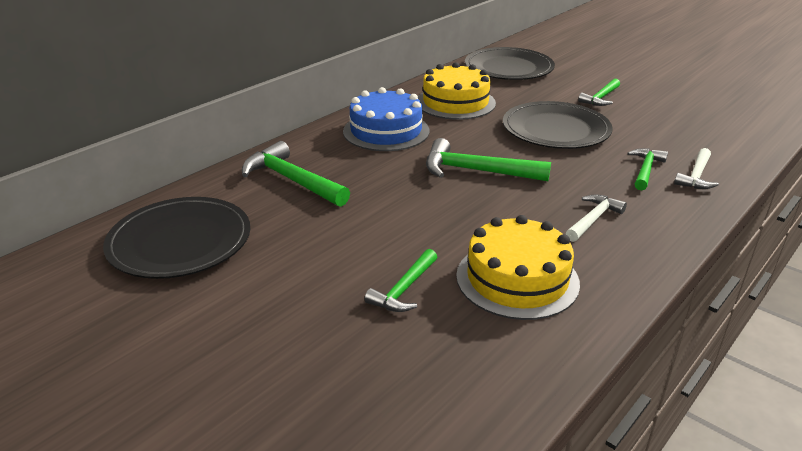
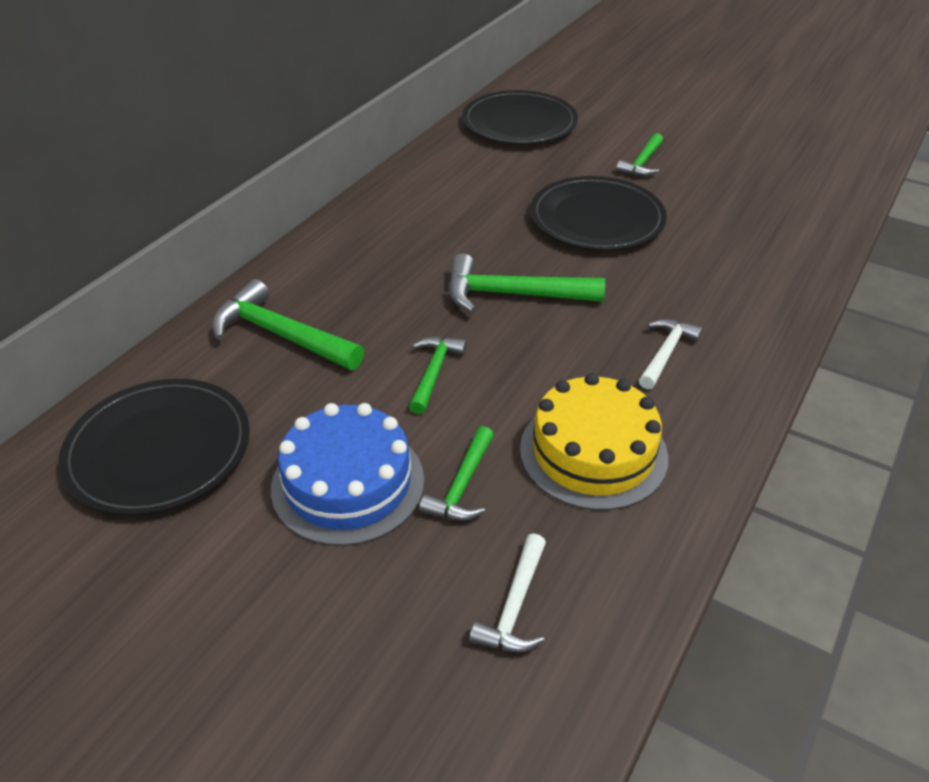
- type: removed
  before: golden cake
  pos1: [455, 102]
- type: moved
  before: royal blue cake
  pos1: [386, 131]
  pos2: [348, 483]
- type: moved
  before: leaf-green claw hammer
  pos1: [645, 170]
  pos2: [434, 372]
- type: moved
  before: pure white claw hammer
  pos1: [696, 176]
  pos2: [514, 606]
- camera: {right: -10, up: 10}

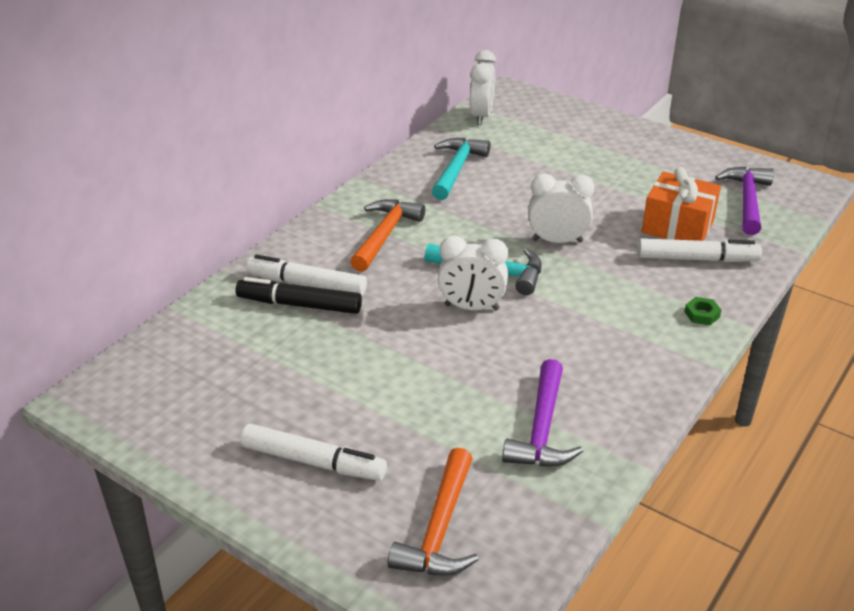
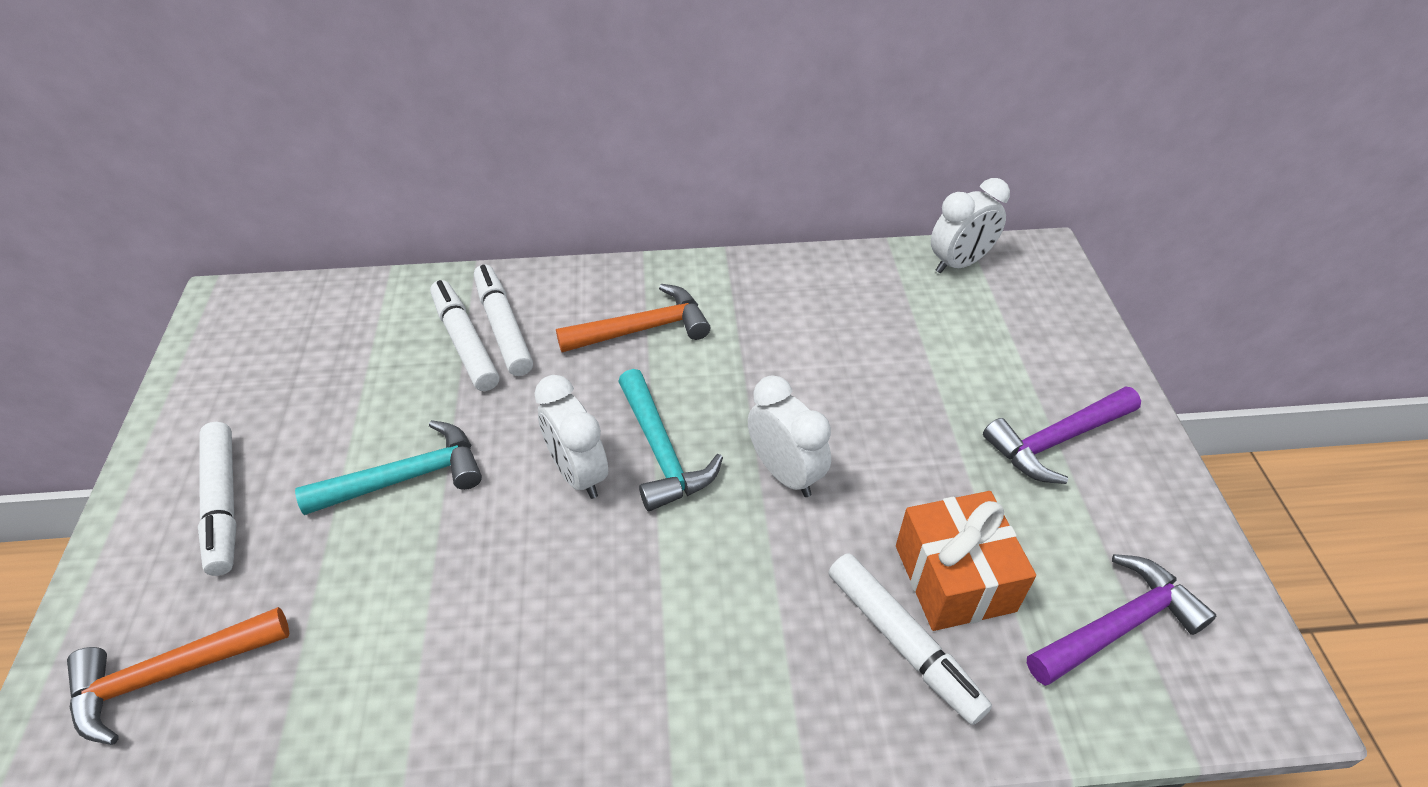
- type: removed
  before: leaf-green nut
  pos1: [702, 314]
- type: moved
  before: aqua claw hammer
  pos1: [457, 169]
  pos2: [406, 478]
- type: moved
  before: violet claw hammer
  pos1: [541, 429]
  pos2: [1056, 440]
- type: recoloured
  before: ebony felt pen
  after: pure white felt pen
  pos1: [300, 305]
  pos2: [465, 343]
- camera: {right: 50, up: 10}

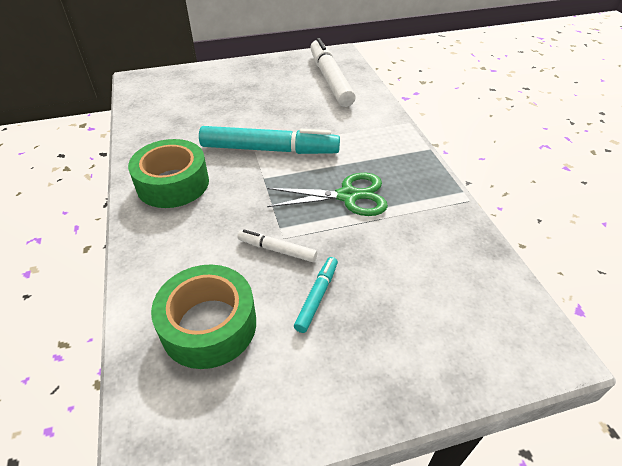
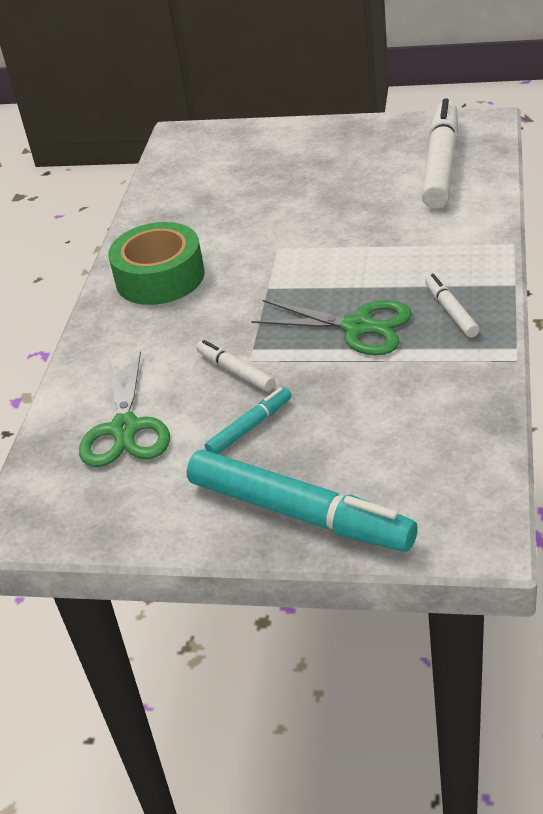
- type: added
  after: pure white felt pen
  pos2: [451, 311]
- type: moved
  before: aqua felt pen
  pos1: [269, 150]
  pos2: [299, 513]
- type: replaced
  before: leaf-green tape
  after: leaf-green shears
  pos1: [209, 325]
  pos2: [125, 429]
- camera: {right: 30, up: -5}

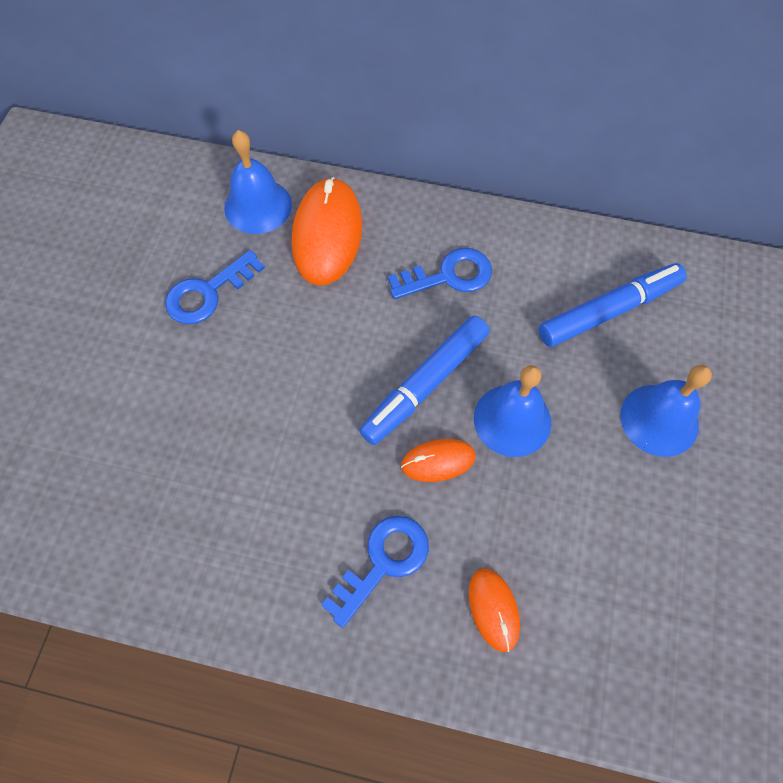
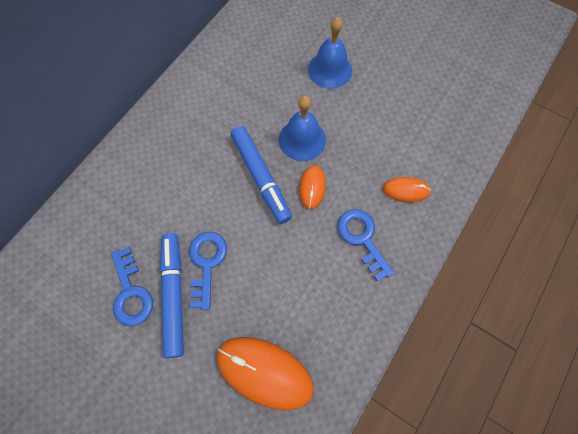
- type: removed
  before: royal blue school bell
  pos1: [258, 206]
- type: moved
  before: bright orange PC mouse
  pos1: [327, 234]
  pos2: [264, 372]
- type: moved
  before: royal blue door key
  pos1: [448, 276]
  pos2: [206, 263]
- type: moved
  before: royal blue felt pen
  pos1: [609, 311]
  pos2: [174, 295]
- camera: {right: -70, up: 5}

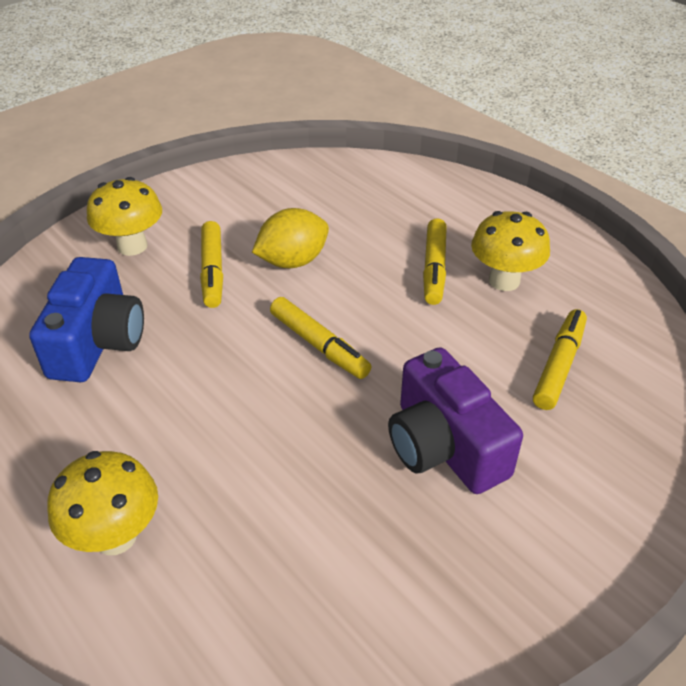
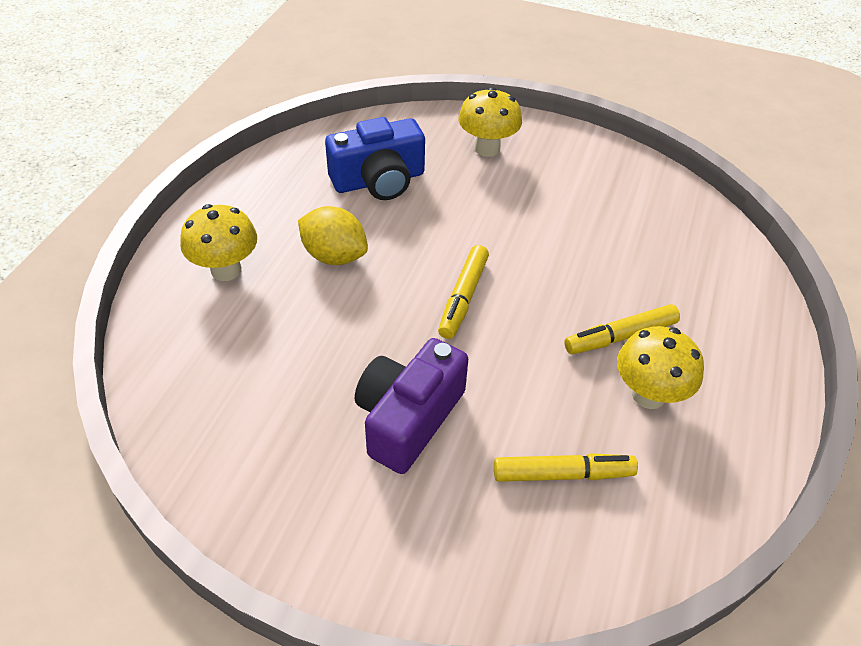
- type: removed
  before: golden felt pen
  pos1: [212, 271]
- type: moved
  before: golden lemon
  pos1: [292, 261]
  pos2: [334, 256]
- camera: {right: 60, up: 5}

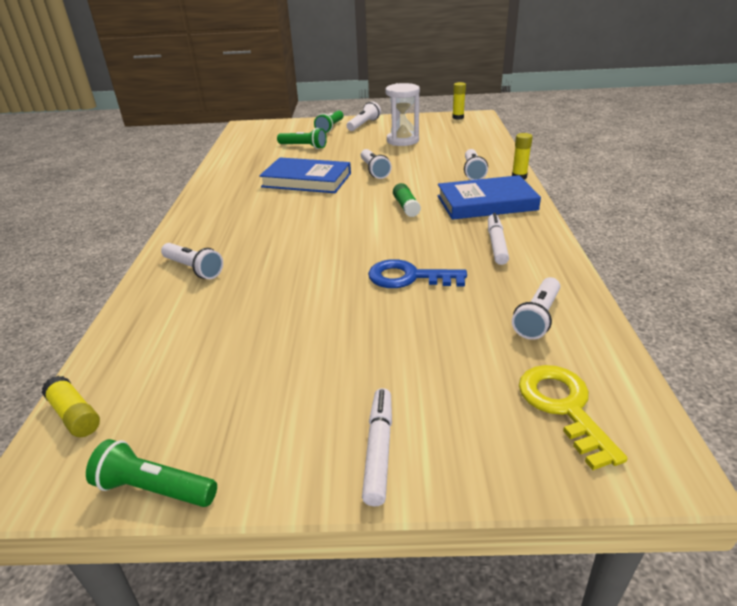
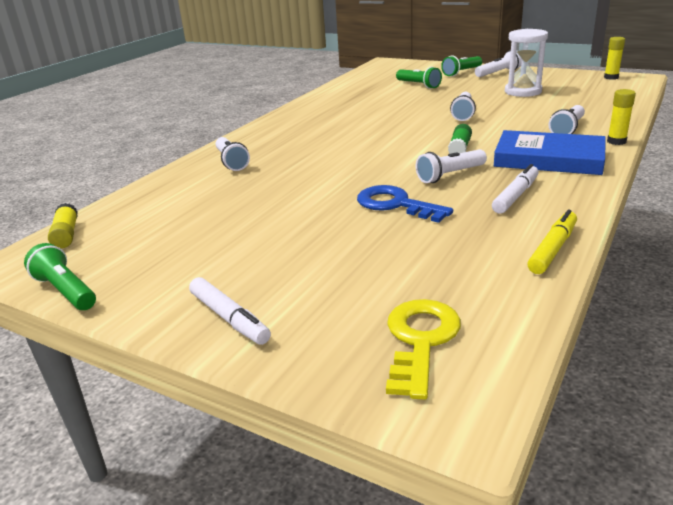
- type: removed
  before: royal blue hardback
  pos1: [306, 180]
- type: added
  after: golden felt pen
  pos2: [553, 249]
- type: moved
  before: pure white flashlight
  pos1: [537, 317]
  pos2: [450, 175]
- type: turned
  before: pure white felt pen
  pos1: [379, 450]
  pos2: [229, 318]
  turn: 105
- camera: {right: 30, up: -5}

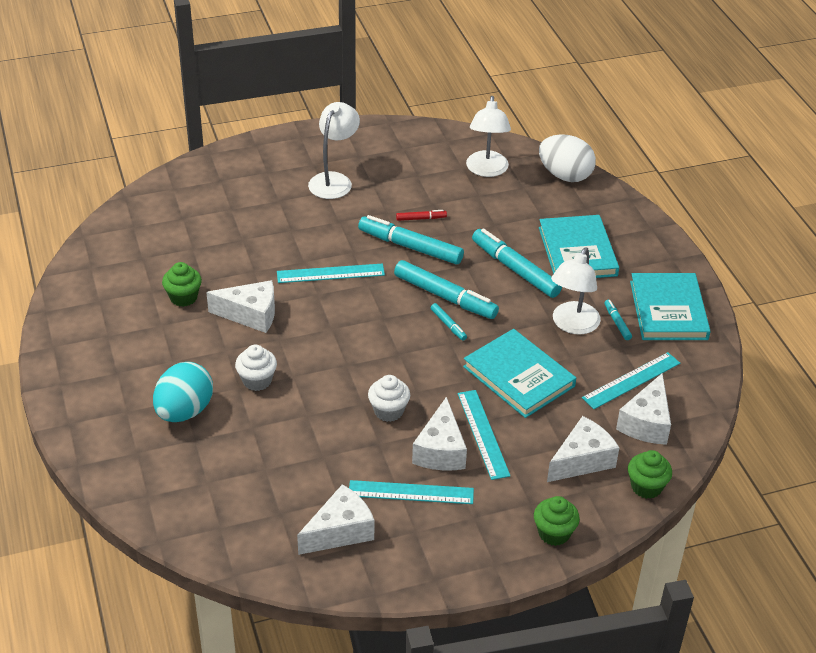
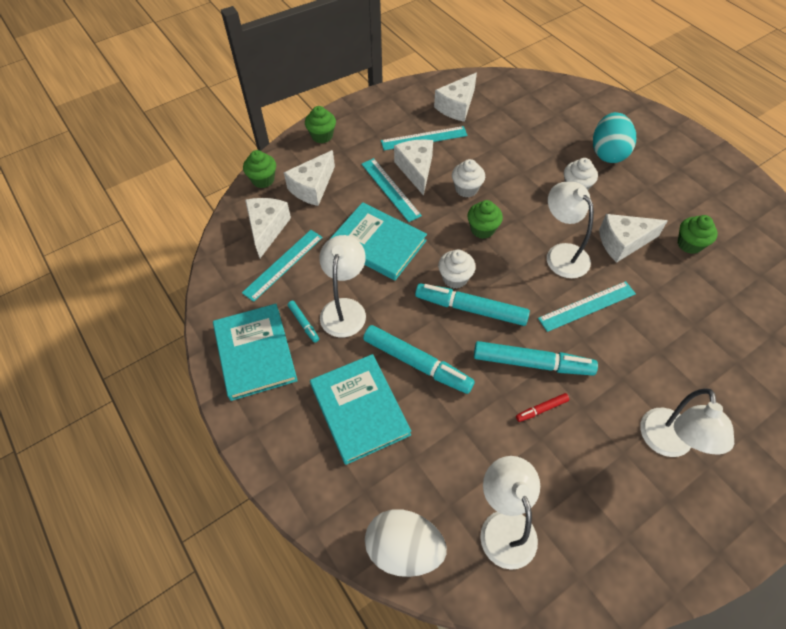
- type: added
  after: leaf-green fairy cake
  pos2: [482, 229]
- type: added
  after: pure white desk lamp
  pos2: [561, 254]
- type: replaced
  before: aqua felt pen
  after: pure white fairy cake
  pos1: [448, 325]
  pos2: [455, 278]
- camera: {right: 165, up: 15}

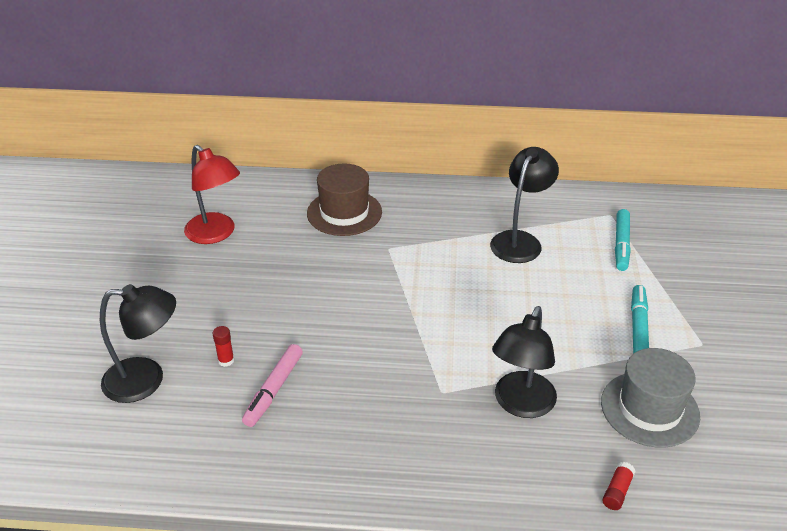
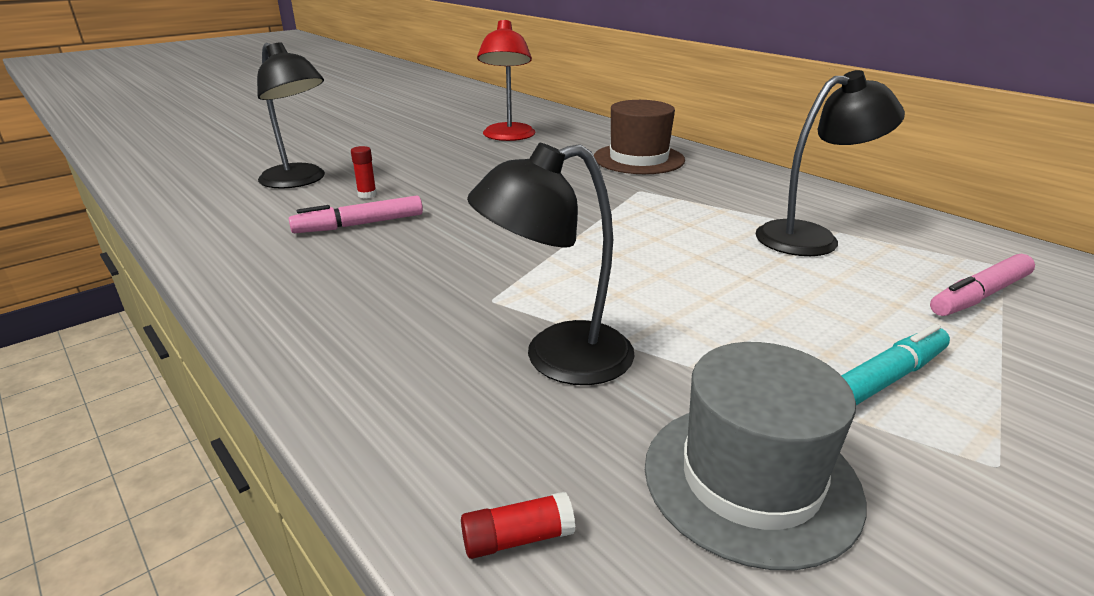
- type: recoloured
  before: aqua felt pen
  after: rose-pink felt pen
  pos1: [621, 245]
  pos2: [979, 296]
- camera: {right: 45, up: -10}

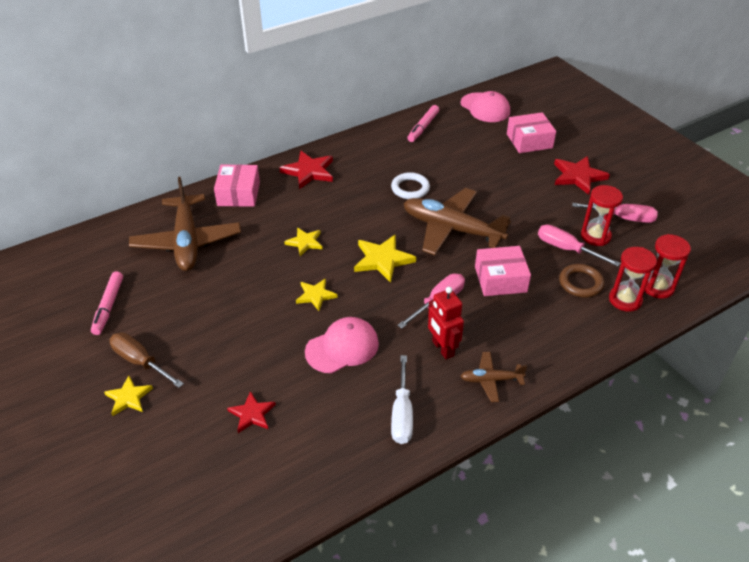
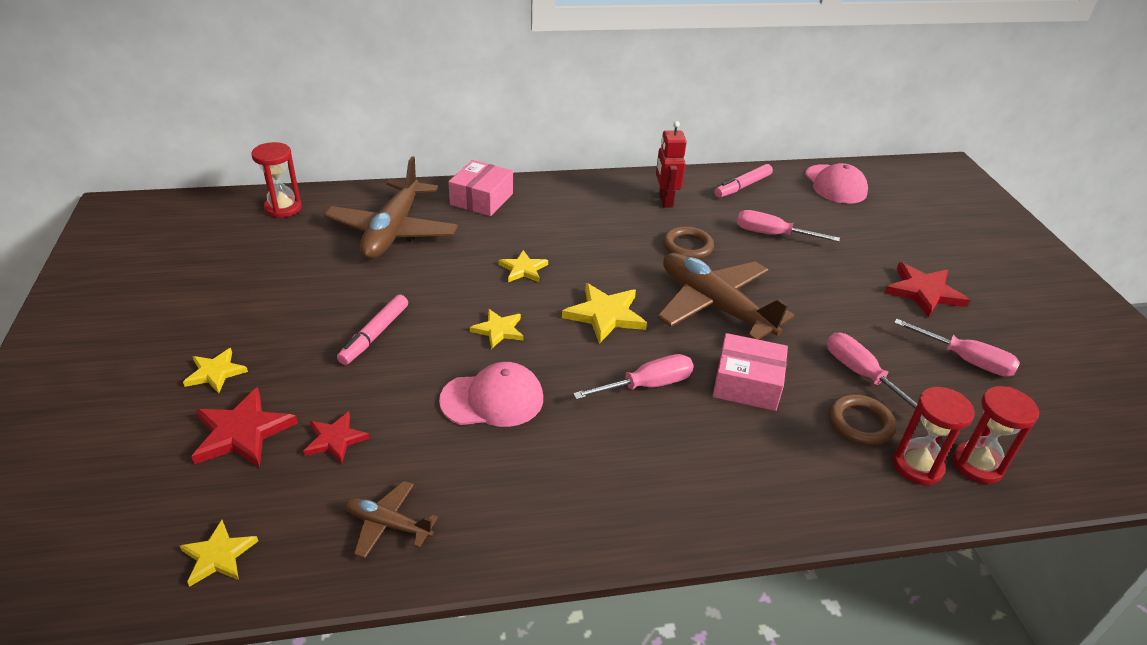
- type: removed
  before: brown flat screwdriver
  pos1: [140, 362]
- type: removed
  before: pure white flat screwdriver
  pos1: [402, 413]
- type: removed
  before: rose-pink parcel
  pos1: [529, 141]
- type: added
  after: golden star shape
  pos2: [218, 556]
- type: added
  after: rose-pink flat screwdriver
  pos2: [772, 235]
- type: moved
  before: rose-pink felt pen
  pos1: [109, 306]
  pos2: [375, 335]
- type: moved
  before: scarlet star shape
  pos1: [309, 171]
  pos2: [242, 432]
- type: moved
  before: scarlet robot
  pos1: [442, 348]
  pos2: [665, 200]
- type: moved
  before: brown plane
  pos1: [491, 380]
  pos2: [387, 524]
- type: moved
  before: scarlet sandglass
  pos1: [595, 236]
  pos2: [283, 208]
- type: recoloured
  before: pure white hoop
  after: brown hoop
  pos1: [410, 188]
  pos2: [687, 246]
- camera: {right: 20, up: -5}

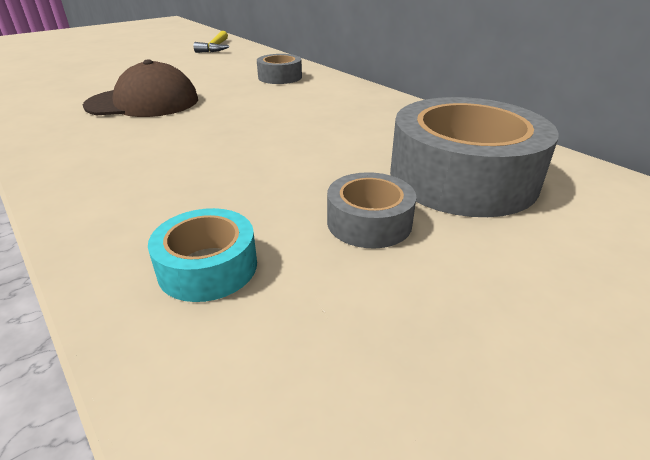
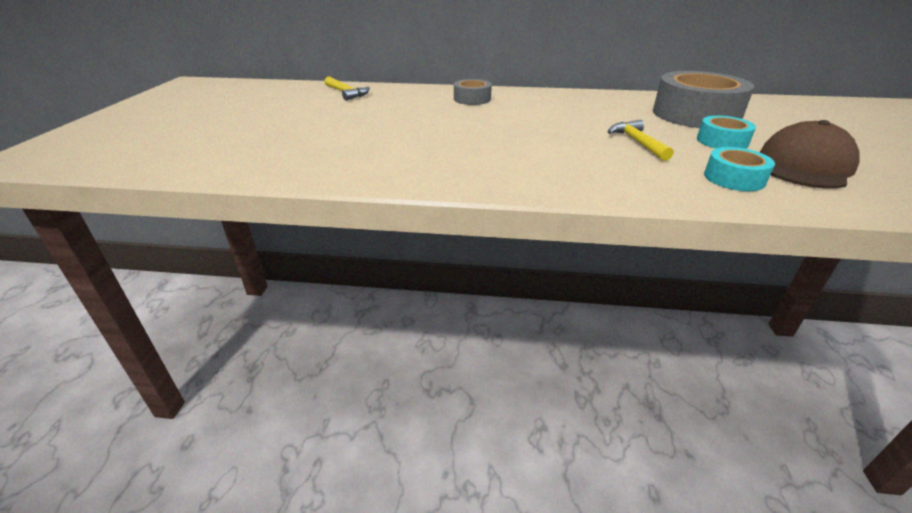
- type: added
  after: golden claw hammer
  pos2: [637, 142]
- type: moved
  before: brown cap
  pos1: [143, 102]
  pos2: [804, 165]
- type: recoloured
  before: grey tape
  after: aqua tape
  pos1: [369, 222]
  pos2: [722, 141]
- camera: {right: -45, up: 0}

